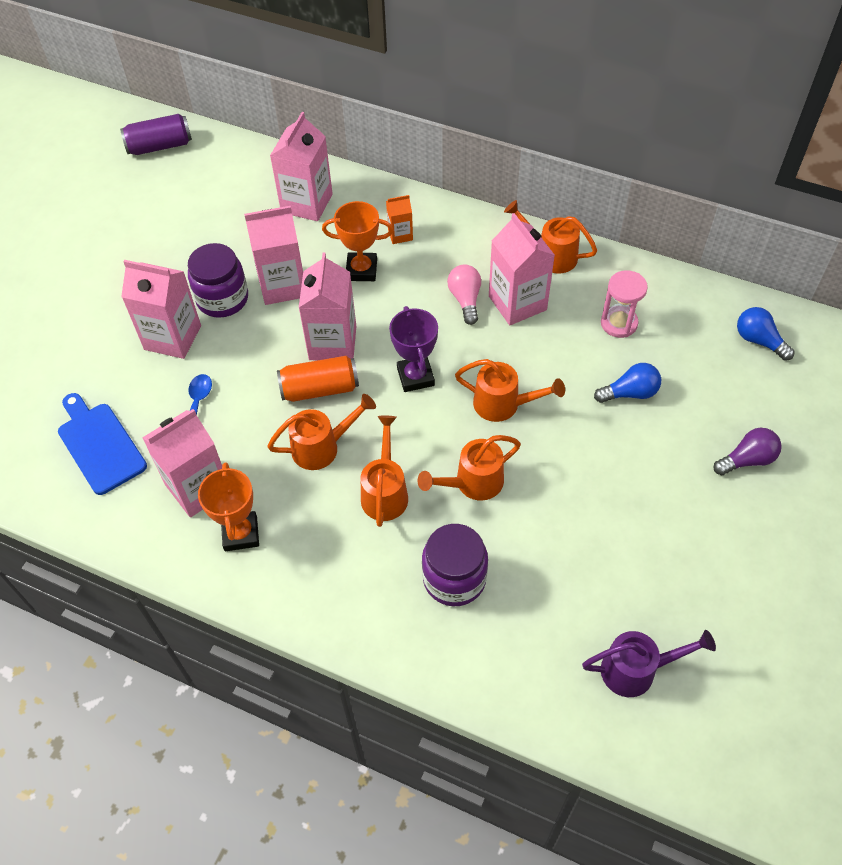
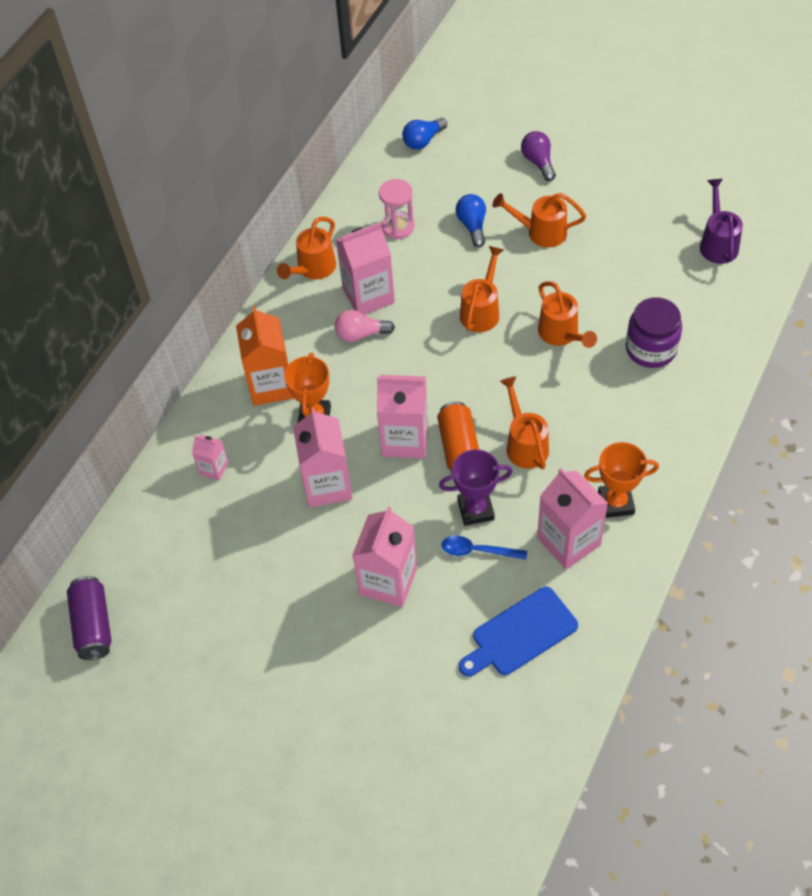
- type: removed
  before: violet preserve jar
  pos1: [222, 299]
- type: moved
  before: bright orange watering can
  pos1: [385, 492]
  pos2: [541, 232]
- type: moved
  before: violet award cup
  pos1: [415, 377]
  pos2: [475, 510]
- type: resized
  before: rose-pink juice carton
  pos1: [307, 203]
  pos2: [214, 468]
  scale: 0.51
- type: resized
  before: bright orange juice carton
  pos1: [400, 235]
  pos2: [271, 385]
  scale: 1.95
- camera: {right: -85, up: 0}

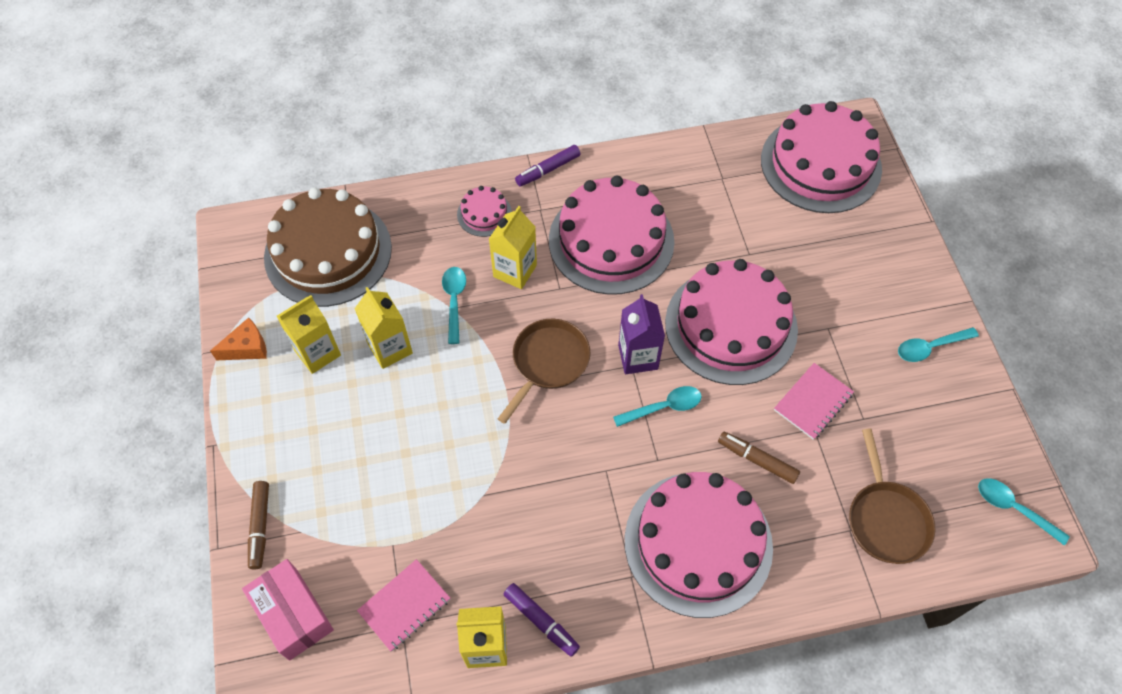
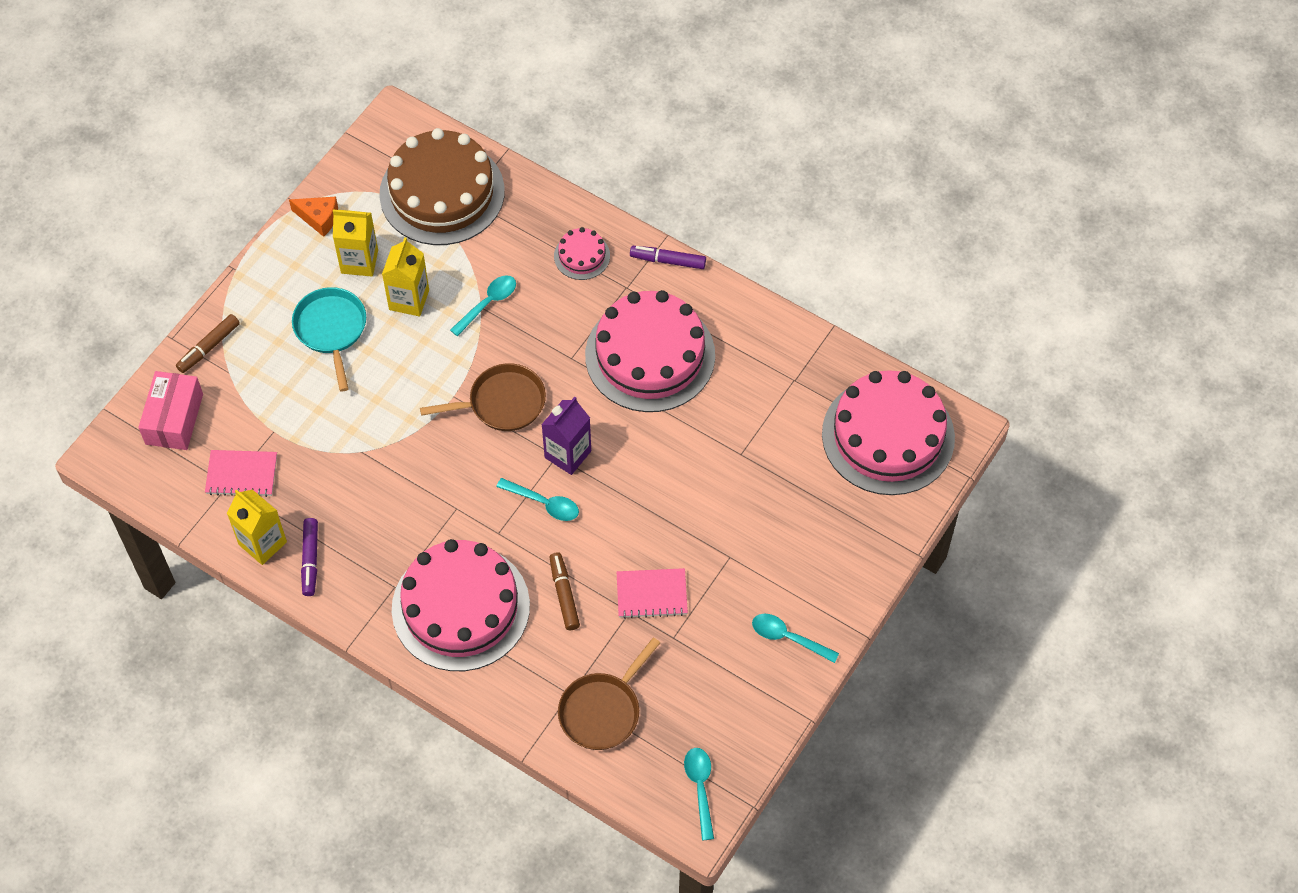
- type: removed
  before: golden juice carton
  pos1: [515, 271]
- type: removed
  before: rose-pink cake
  pos1: [731, 326]
- type: added
  after: aqua skillet
  pos2: [331, 330]
- camera: {right: 45, up: 0}

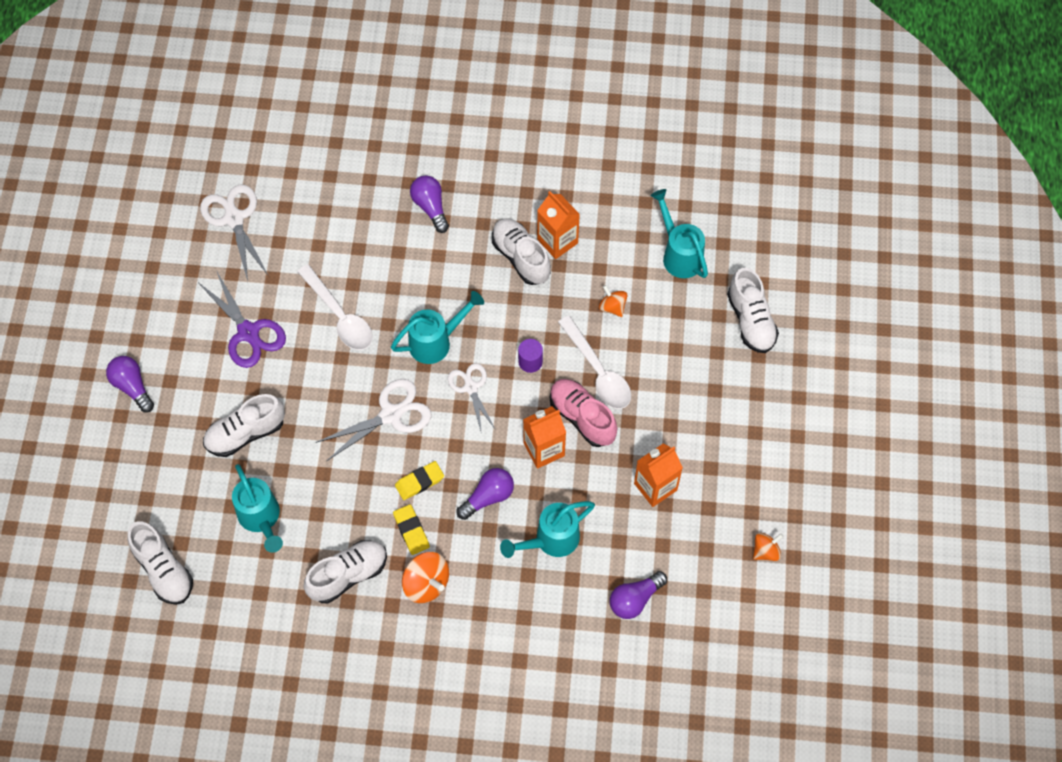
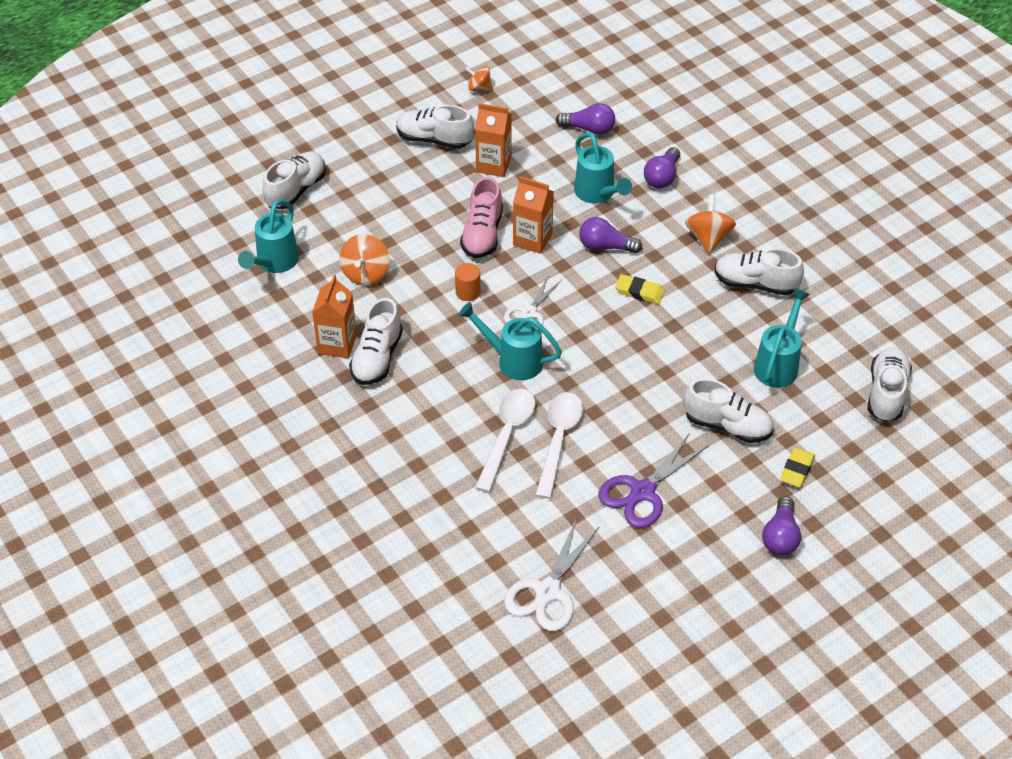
- type: removed
  before: pure white shears
  pos1: [391, 414]
- type: added
  after: pure white sneaker
  pos2: [434, 139]
- type: moved
  before: golden eraser
  pos1: [411, 531]
  pos2: [796, 470]
- type: moved
  before: violet lightbulb
  pos1: [430, 207]
  pos2: [662, 177]
- type: moved
  before: pure white teaspoon
  pos1: [598, 372]
  pos2: [507, 435]
- type: recoloured
  before: violet cylinder shape
  after: bright orange cylinder shape
  pos1: [530, 362]
  pos2: [468, 292]
- type: turned
  before: violet shears
  pos1: [248, 332]
  pos2: [642, 492]
  turn: -150
- type: turned
  before: aqua watering can
  pos1: [551, 540]
  pos2: [597, 194]
  turn: 45
- type: resized
  before: bright orange toy top
  pos1: [612, 307]
  pos2: [366, 273]
  scale: 1.56
- camera: {right: -130, up: -15}

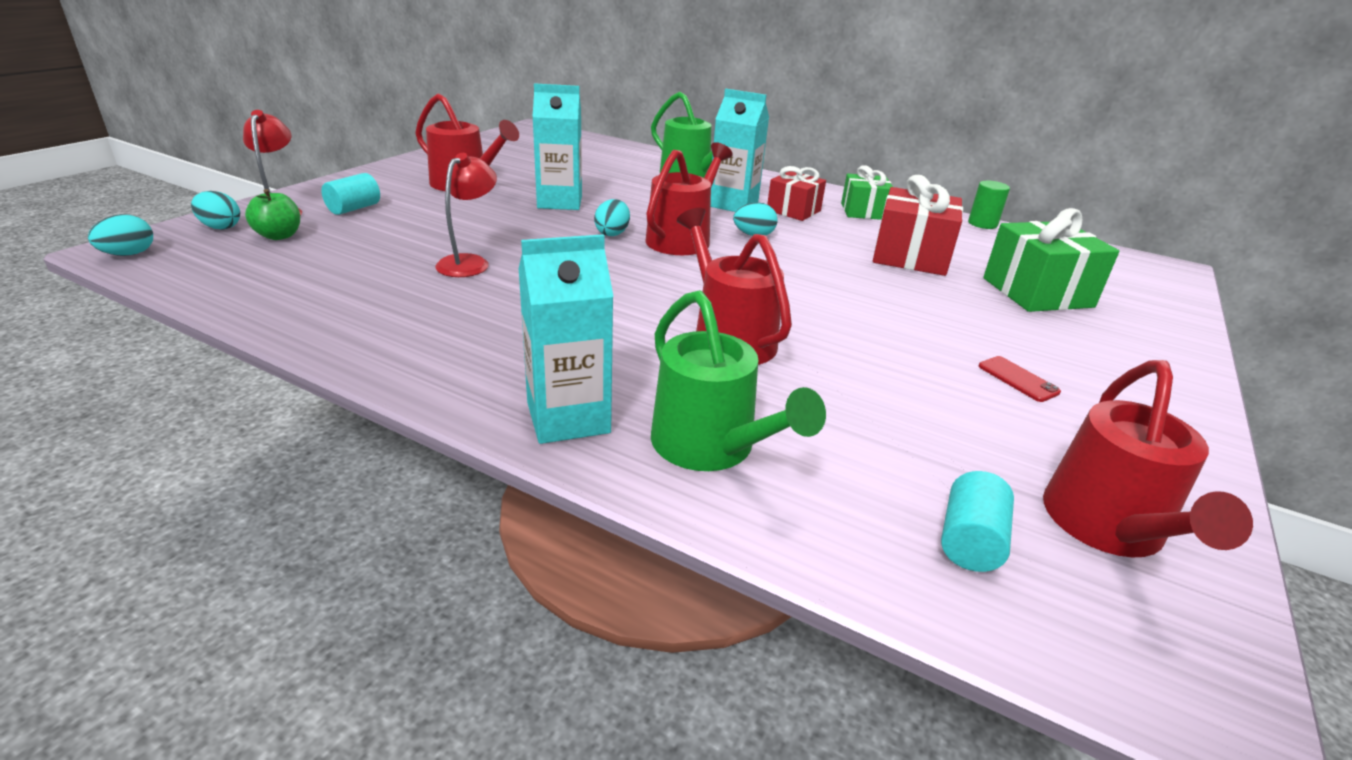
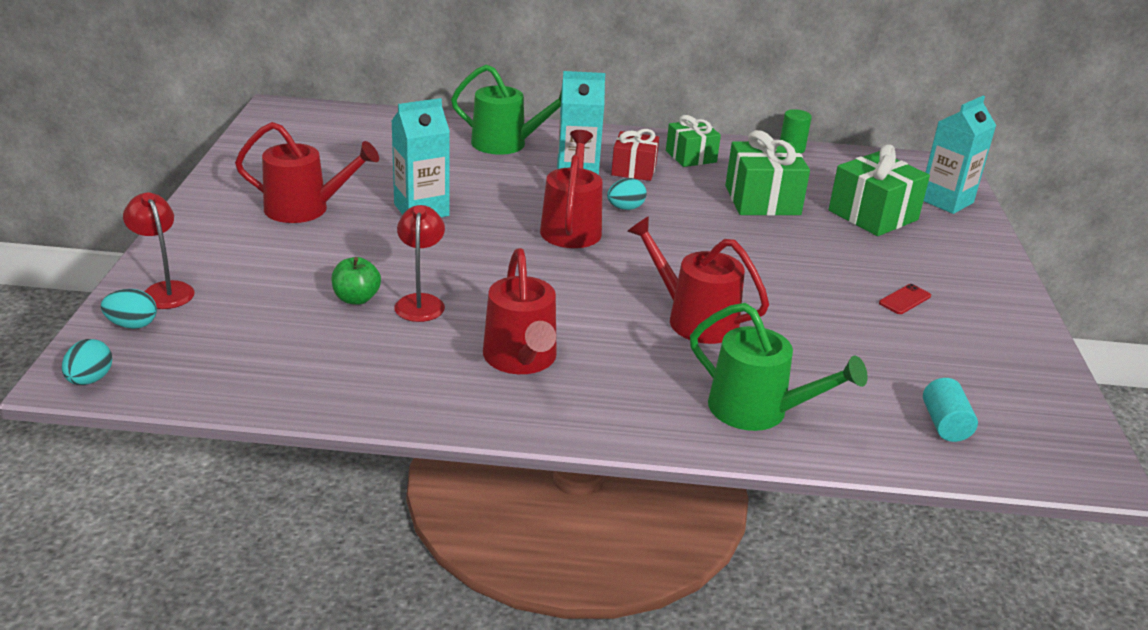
- type: removed
  before: aqua cylinder shape
  pos1: [354, 208]
- type: removed
  before: aqua egg shape
  pos1: [612, 233]
- type: moved
  before: leaf-green apple
  pos1: [279, 236]
  pos2: [356, 299]
- type: moved
  before: aqua juice carton
  pos1: [568, 418]
  pos2: [946, 201]
- type: moved
  before: scarlet watering can
  pos1: [1107, 527]
  pos2: [521, 359]
- type: recoloured
  before: scarlet present
  after: leaf-green present
  pos1: [910, 256]
  pos2: [762, 200]
- type: turned
  before: scarlet phone
  pos1: [1018, 379]
  pos2: [904, 299]
  turn: -75
- camera: {right: -25, up: 0}

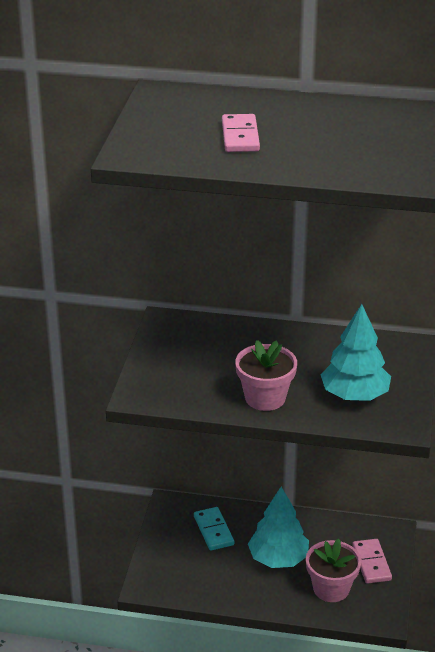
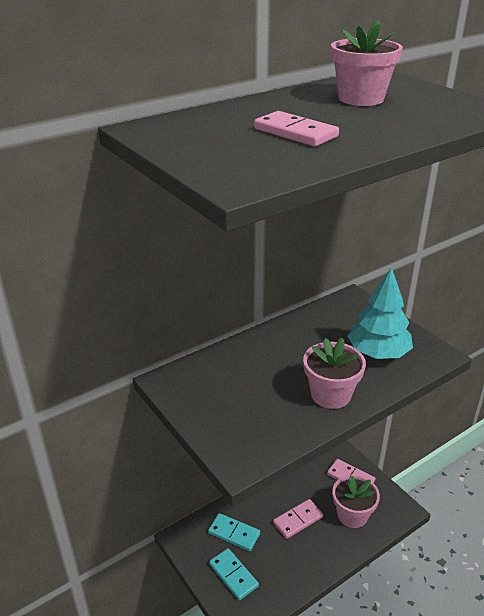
- type: added
  after: aqua domino
  pos2: [233, 575]
- type: added
  after: rose-pink potted plant
  pos2: [361, 99]
- type: replaced
  before: aqua tree
  after: rose-pink domino
  pos1: [278, 558]
  pos2: [298, 520]
- camera: {right: -45, up: 0}

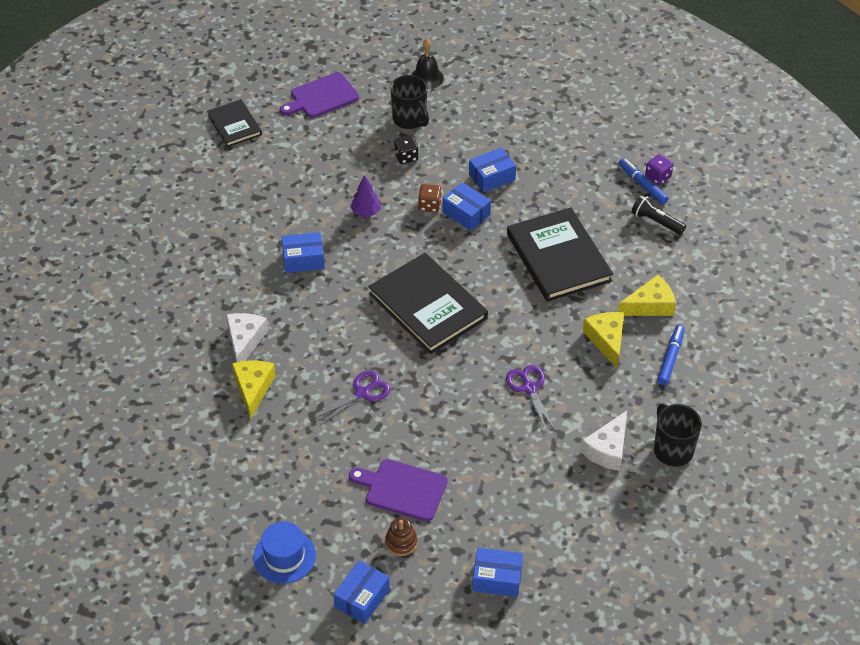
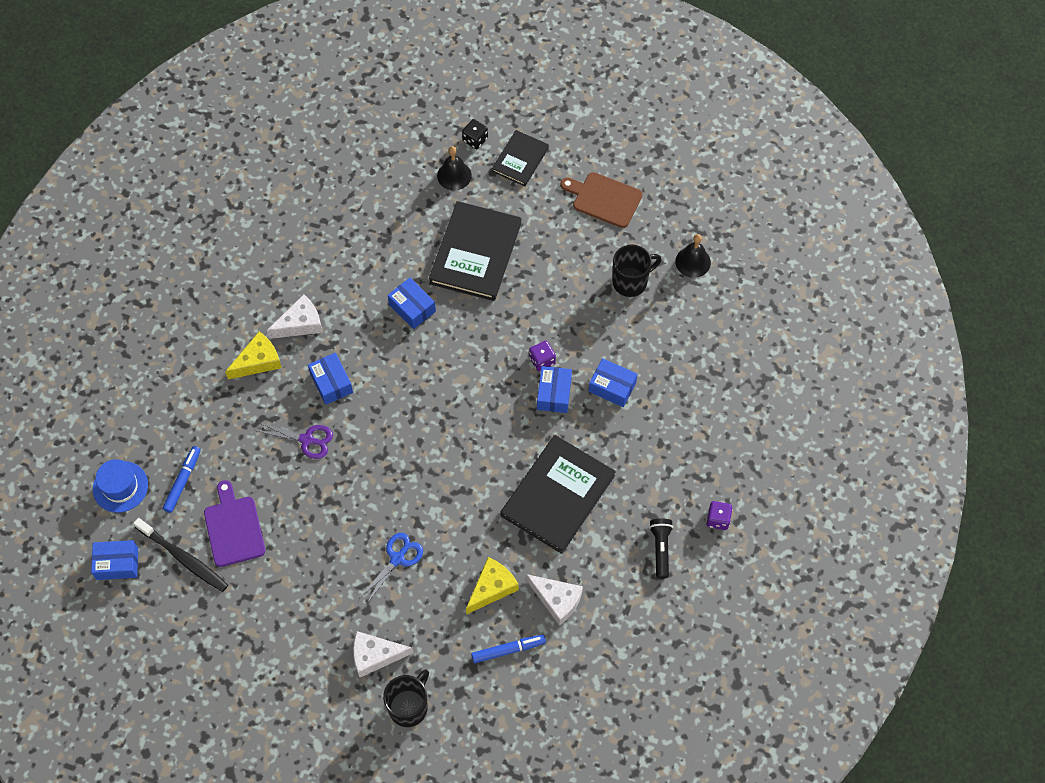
- type: removed
  before: violet tree
  pos1: [366, 212]
- type: added
  after: ebony school bell
  pos2: [454, 175]
- type: moved
  before: ebony hardback
  pos1: [427, 306]
  pos2: [475, 253]
- type: moved
  before: ebony die
  pos1: [406, 157]
  pos2: [475, 140]
- type: moved
  before: royal blue parcel
  pos1: [497, 579]
  pos2: [331, 383]
- type: moved
  before: royal blue felt pen
  pos1: [642, 185]
  pos2: [183, 481]
- type: replaced
  before: brown stacking toy
  after: ebony dental brush
  pos1: [401, 542]
  pos2: [184, 558]
- type: recoloured
  before: violet chopping board
  after: brown chopping board
  pos1: [321, 97]
  pos2: [604, 199]
- type: recoloured
  before: brown die
  after: violet die
  pos1: [430, 205]
  pos2: [542, 360]
- type: recoloured
  before: violet shears
  after: royal blue shears
  pos1: [529, 388]
  pos2: [397, 559]
- type: recoloured
  before: golden cheese wedge
  after: pure white cheese wedge
  pos1: [650, 305]
  pos2: [557, 600]
- type: turned
  before: ebony mug
  pos1: [410, 119]
  pos2: [631, 282]
  turn: -135
- camera: {right: 55, up: 15}

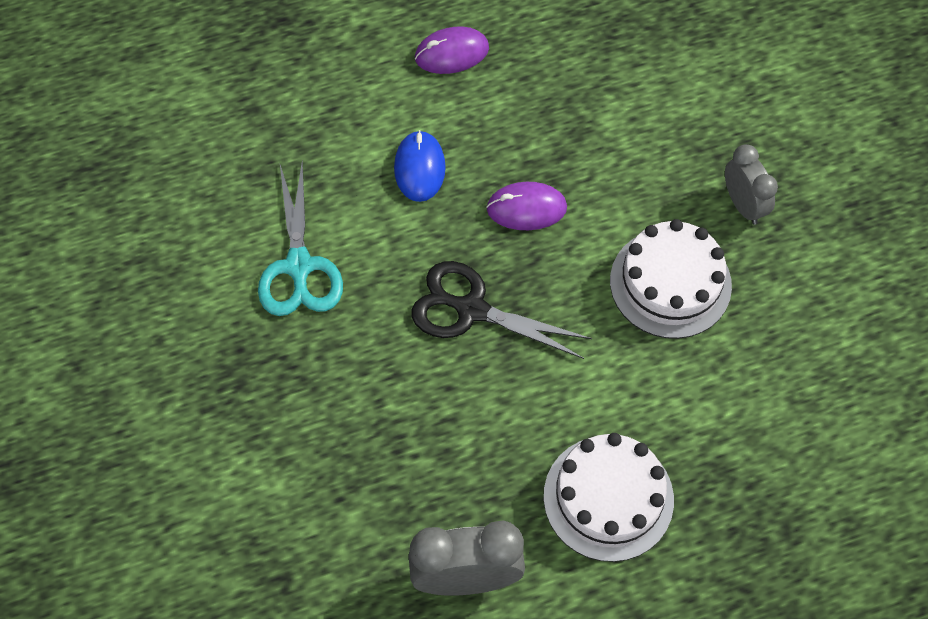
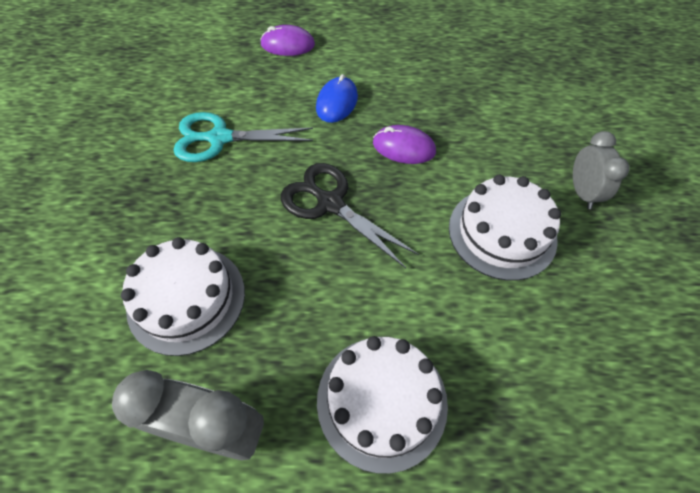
- type: added
  after: pure white cake
  pos2: [186, 299]
- type: moved
  before: violet PC mouse
  pos1: [451, 53]
  pos2: [288, 45]
- type: turned
  before: aqua shears
  pos1: [299, 266]
  pos2: [220, 138]
  turn: 75
- camera: {right: 20, up: -5}

